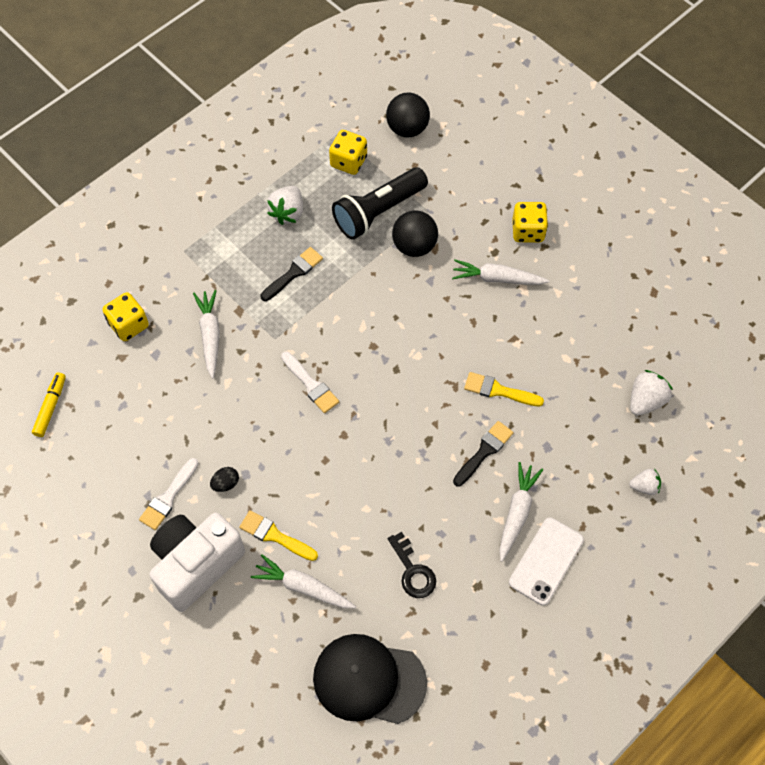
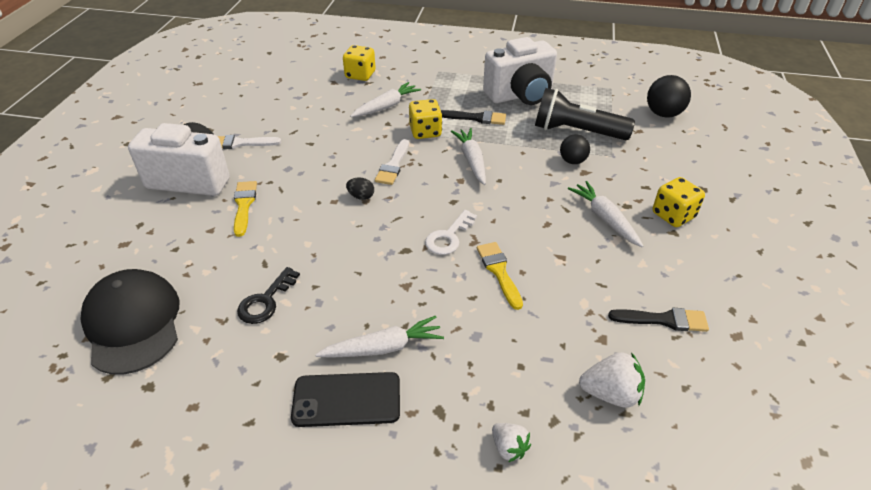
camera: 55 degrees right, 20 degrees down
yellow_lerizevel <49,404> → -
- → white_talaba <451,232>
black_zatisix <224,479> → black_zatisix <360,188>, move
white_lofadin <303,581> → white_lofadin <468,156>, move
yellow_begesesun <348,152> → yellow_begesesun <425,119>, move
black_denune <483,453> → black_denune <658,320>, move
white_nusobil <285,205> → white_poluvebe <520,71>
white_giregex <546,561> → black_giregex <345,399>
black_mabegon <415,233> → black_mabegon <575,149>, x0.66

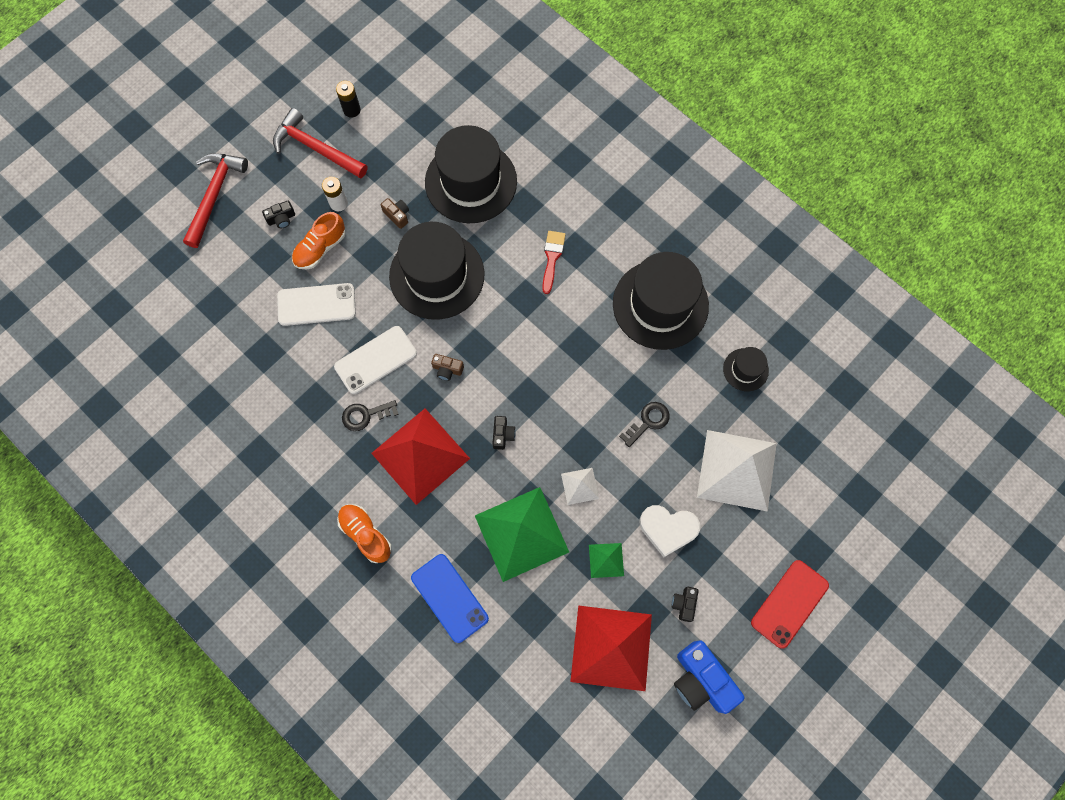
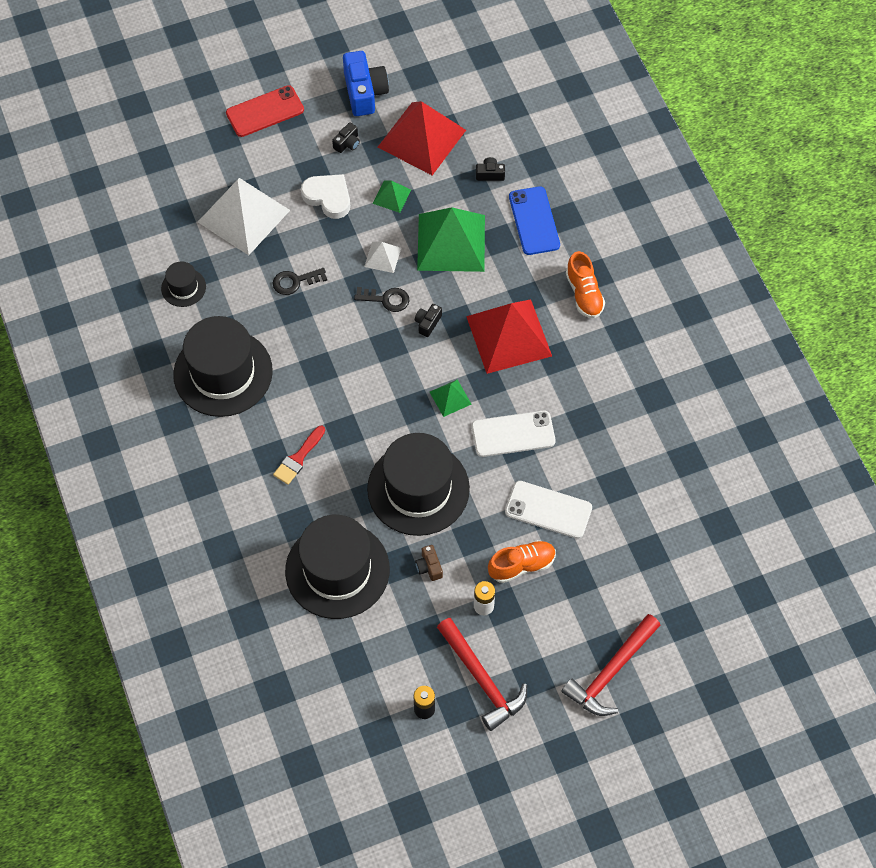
camera: 155 degrees left, 10 degrees down
black_poluvebe <278,214> → black_poluvebe <490,169>, move
black_talaba <370,415> → black_talaba <381,299>, move
brown_poluvebe <447,367> → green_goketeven <451,398>

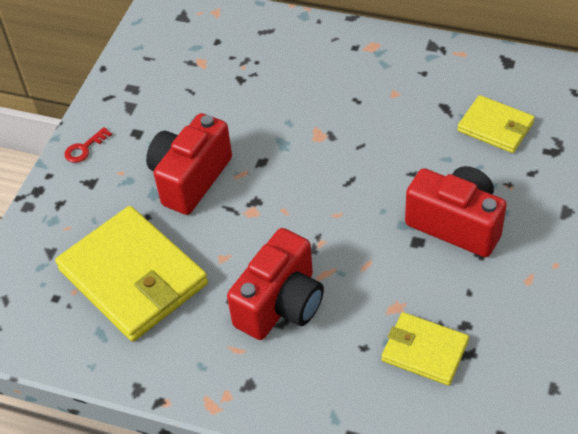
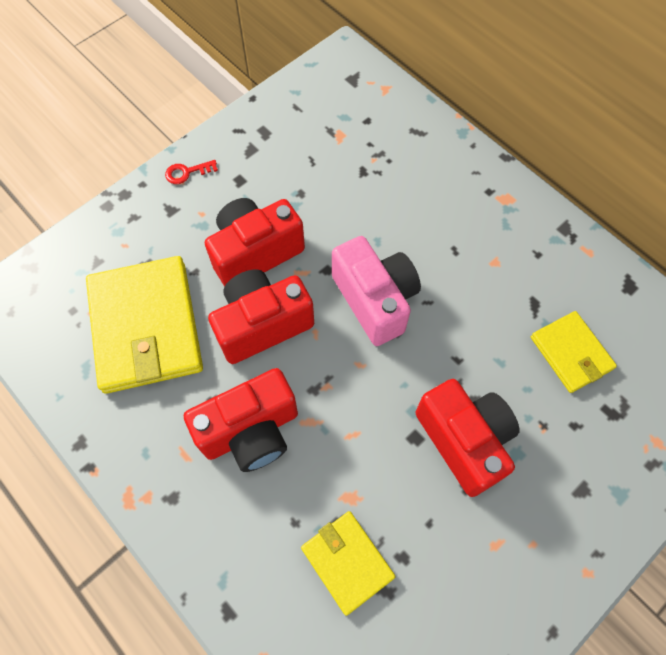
camera: 25 degrees right, 15 degrees up
- → red_poluvebe <261,316>
- → pink_poluvebe <376,291>

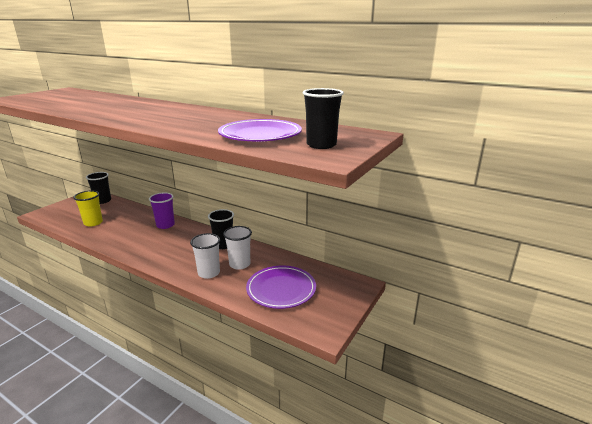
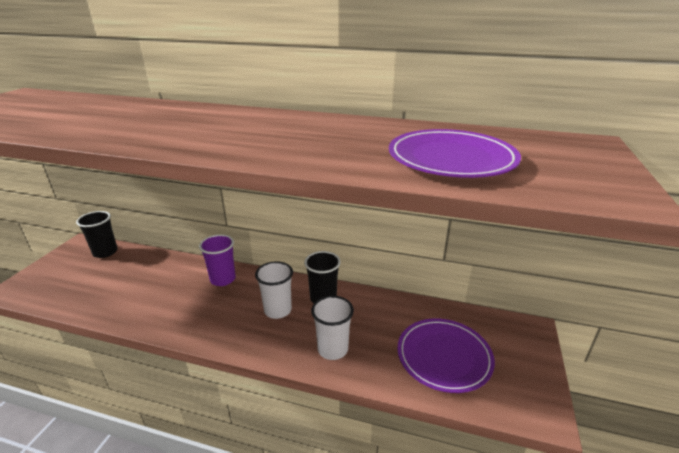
camera: 15 degrees left, 5 degrees up
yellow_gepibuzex <88,208> → -
black_gepibuzex <323,118> → -
white_gepibuzex <237,248> → white_gepibuzex <274,290>, move

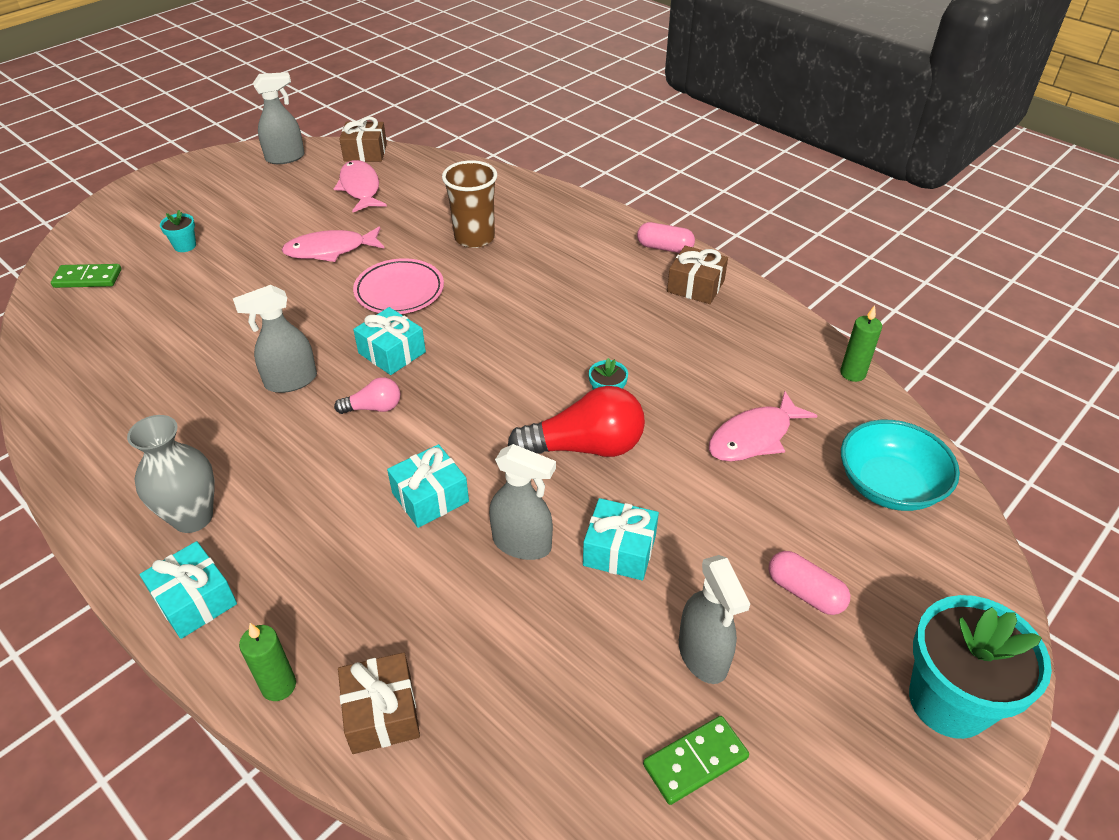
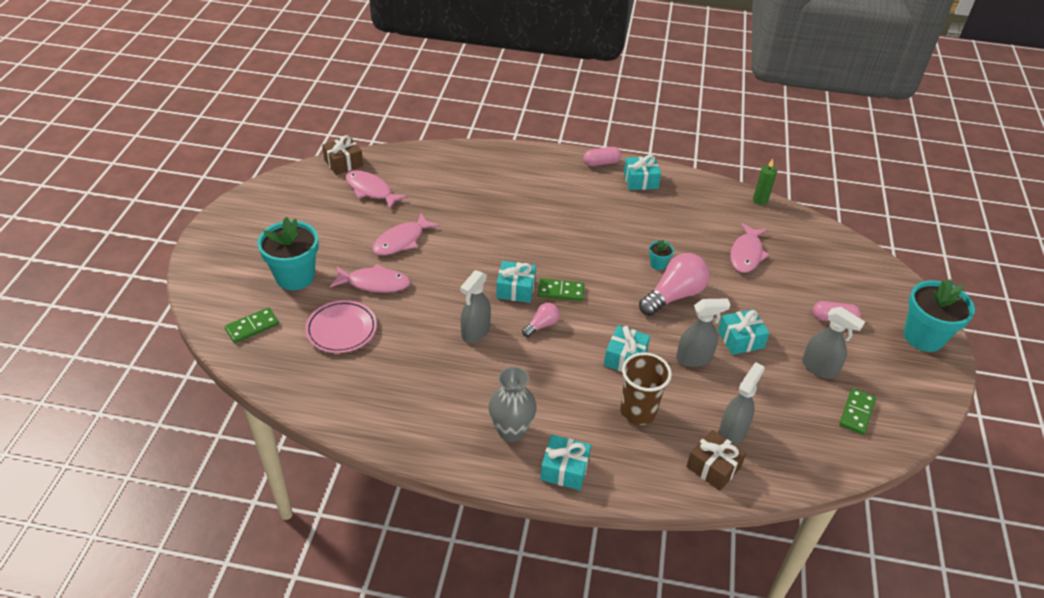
camera: 35 degrees left, 0 degrees up
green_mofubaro <267,662> → -
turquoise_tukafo <900,465> → -
- → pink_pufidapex <370,278>
- → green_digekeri <561,289>
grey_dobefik <279,118> → grey_dobefik <741,403>, move
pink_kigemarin <398,286> → pink_kigemarin <341,326>, move
brown_gepibuzex <469,204> → brown_gepibuzex <646,388>, move
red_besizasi <576,421> → pink_besizasi <674,284>
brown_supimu <697,275> → turquoise_supimu <642,172>
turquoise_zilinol <178,231> → turquoise_zilinol <288,253>, x2.26

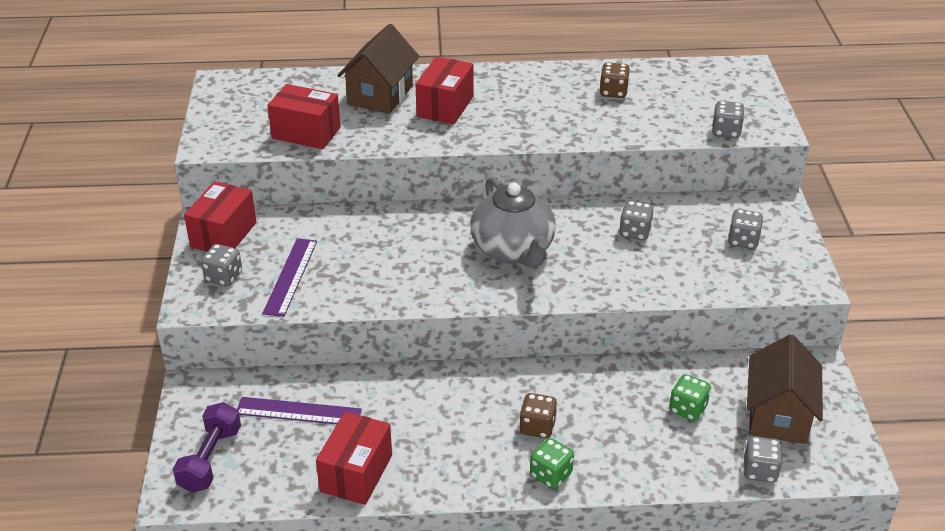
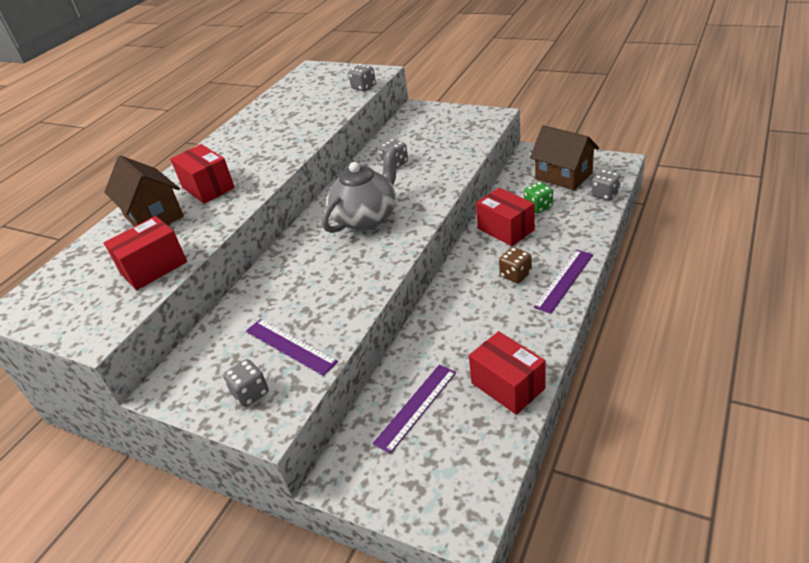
camera: 55 degrees left, 0 degrees up
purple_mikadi <207,447> → -
brown_begesesun <614,80> → -
grey_begesesun <745,229> → -
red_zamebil <220,216> → red_zamebil <505,217>, move
green_begesesun <552,463> → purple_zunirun <563,282>
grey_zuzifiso <513,222> → grey_zuzifiso <359,189>, 60 degrees counterclockwise

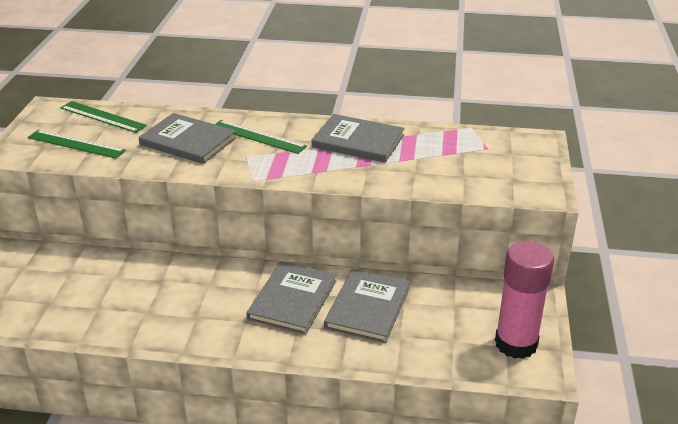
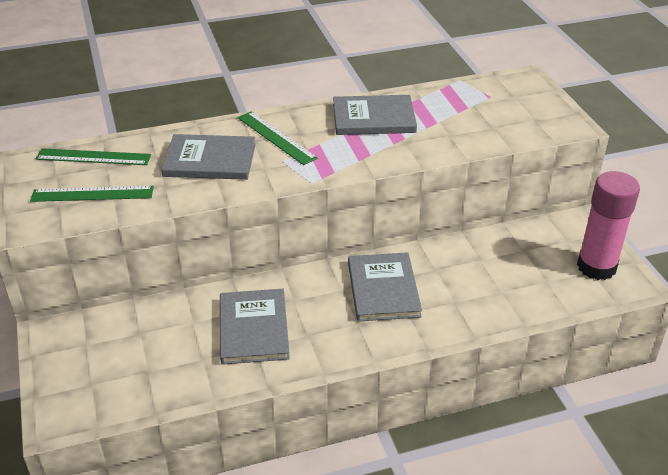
camera: 25 degrees left, 5 degrees up
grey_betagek <367,306> → grey_betagek <255,327>, move
green_zunirun <261,137> → green_zunirun <277,138>, 45 degrees clockwise

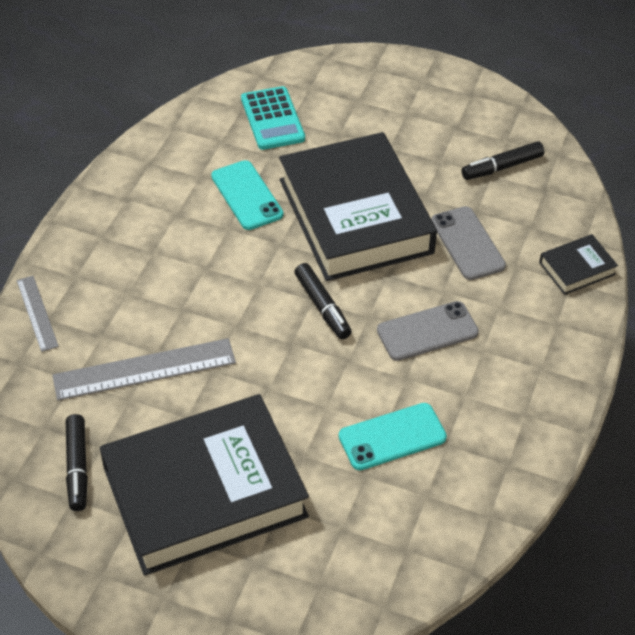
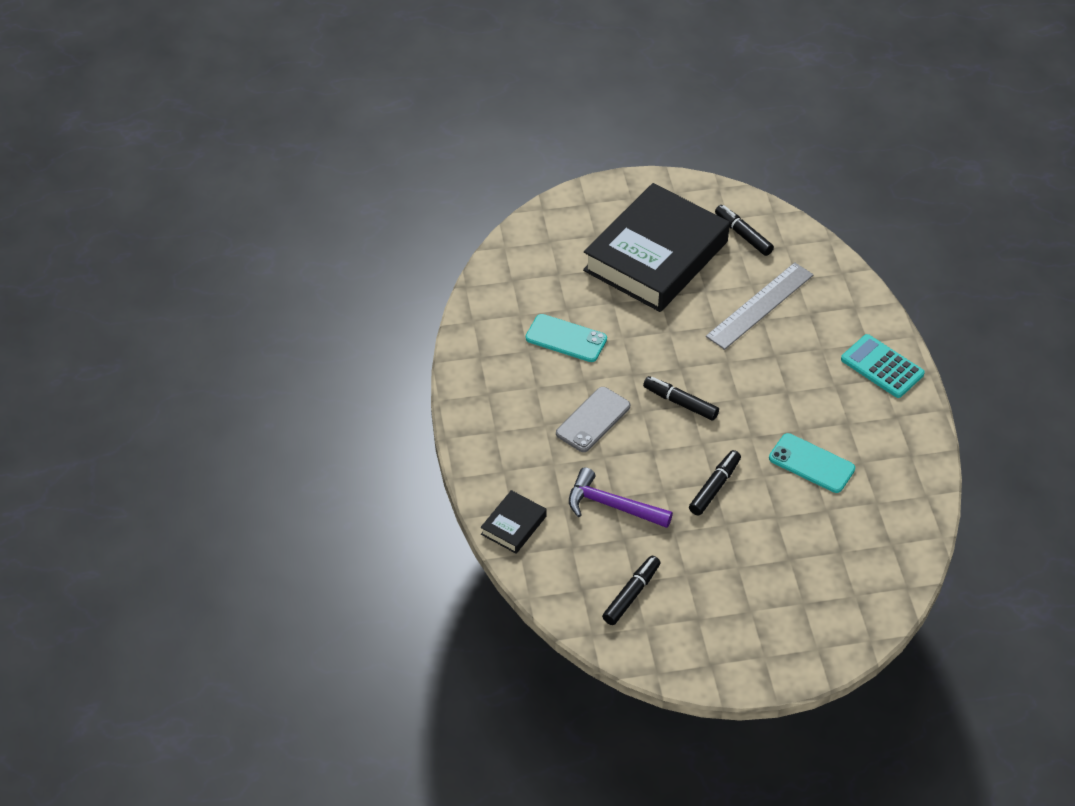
camera: 150 degrees right, 0 degrees up
grey_zunirun <38,314> → -
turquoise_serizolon <273,118> → turquoise_serizolon <883,366>, move
black_betagek <358,206> → black_lerizevel <715,483>
grey_giregex <468,243> → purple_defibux <621,497>
turquoise_giregex <393,436> → turquoise_giregex <566,338>, 75 degrees clockwise

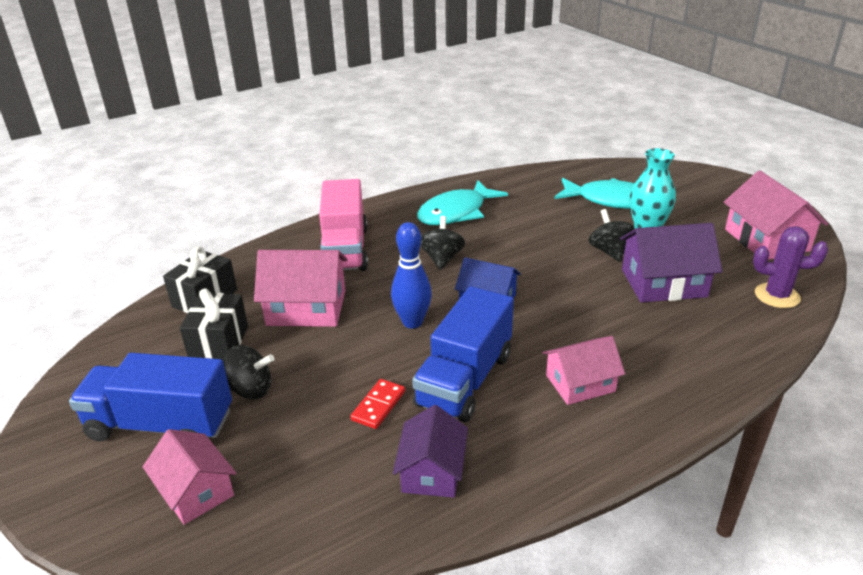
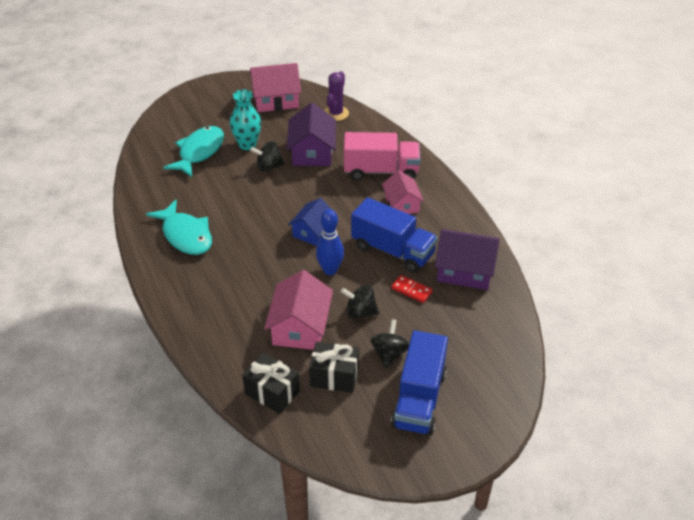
camera: 85 degrees left, 10 degrees up
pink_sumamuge <189,477> → -
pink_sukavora <343,225> → pink_sukavora <382,156>, move
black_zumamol <442,243> → black_zumamol <360,301>, move
purple_sumamuge <430,451> → purple_sumamuge <467,259>, x1.50

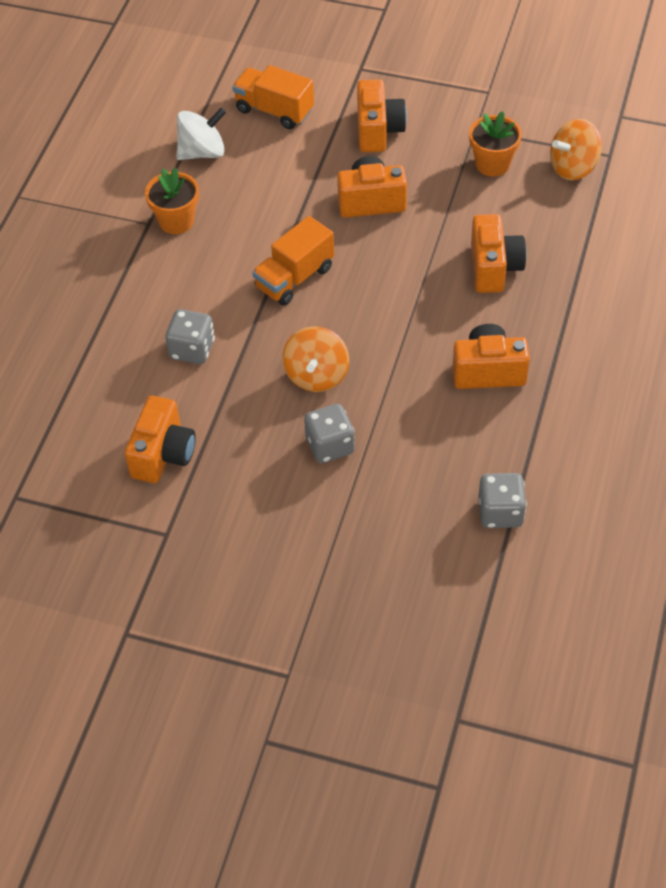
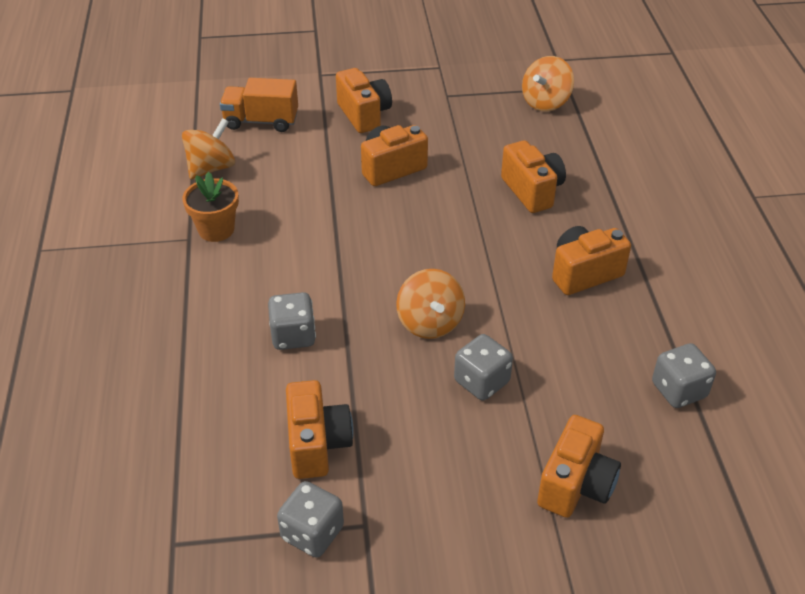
camera: 25 degrees left, 10 degrees down
orange_sukavora <293,260> → -
orange_zilinol <495,144> → -
- → grey_begesesun <310,519>
- → orange_poluvebe <579,466>
white_zumamol <201,134> → orange_zumamol <208,149>

